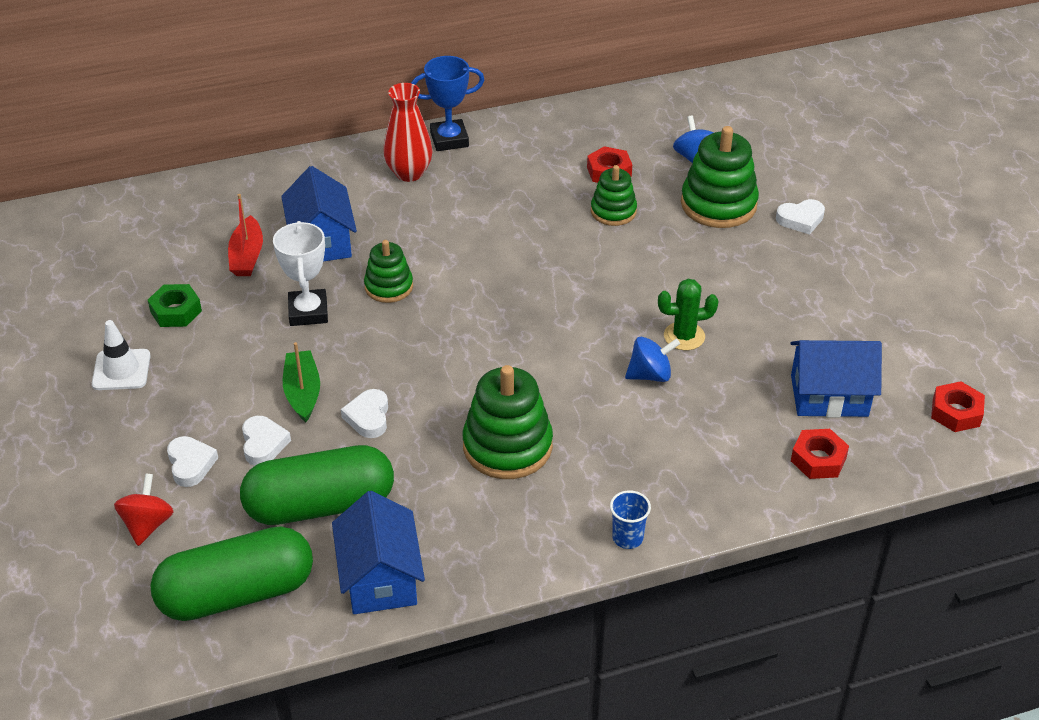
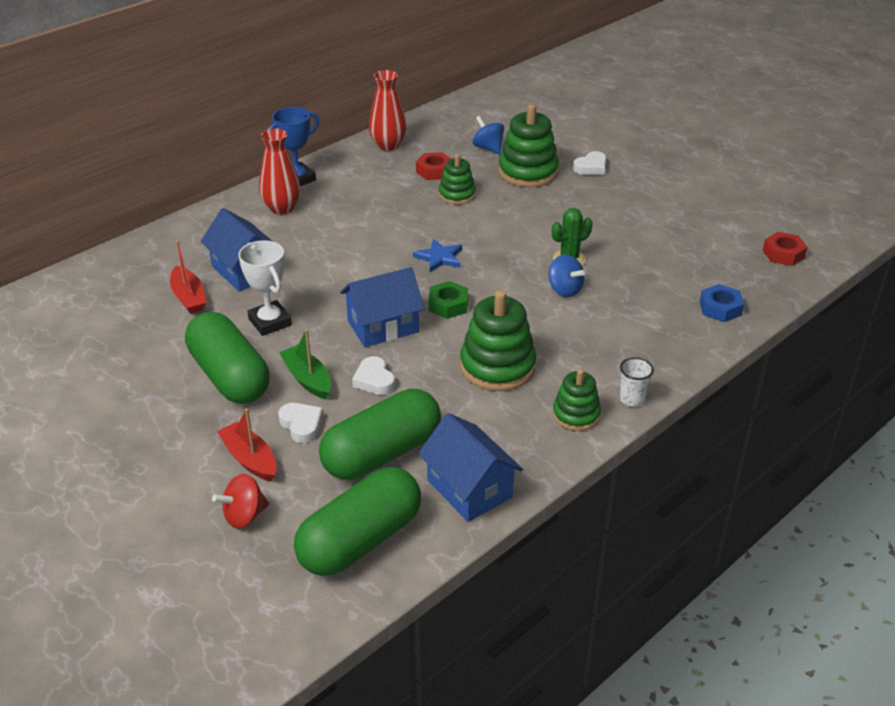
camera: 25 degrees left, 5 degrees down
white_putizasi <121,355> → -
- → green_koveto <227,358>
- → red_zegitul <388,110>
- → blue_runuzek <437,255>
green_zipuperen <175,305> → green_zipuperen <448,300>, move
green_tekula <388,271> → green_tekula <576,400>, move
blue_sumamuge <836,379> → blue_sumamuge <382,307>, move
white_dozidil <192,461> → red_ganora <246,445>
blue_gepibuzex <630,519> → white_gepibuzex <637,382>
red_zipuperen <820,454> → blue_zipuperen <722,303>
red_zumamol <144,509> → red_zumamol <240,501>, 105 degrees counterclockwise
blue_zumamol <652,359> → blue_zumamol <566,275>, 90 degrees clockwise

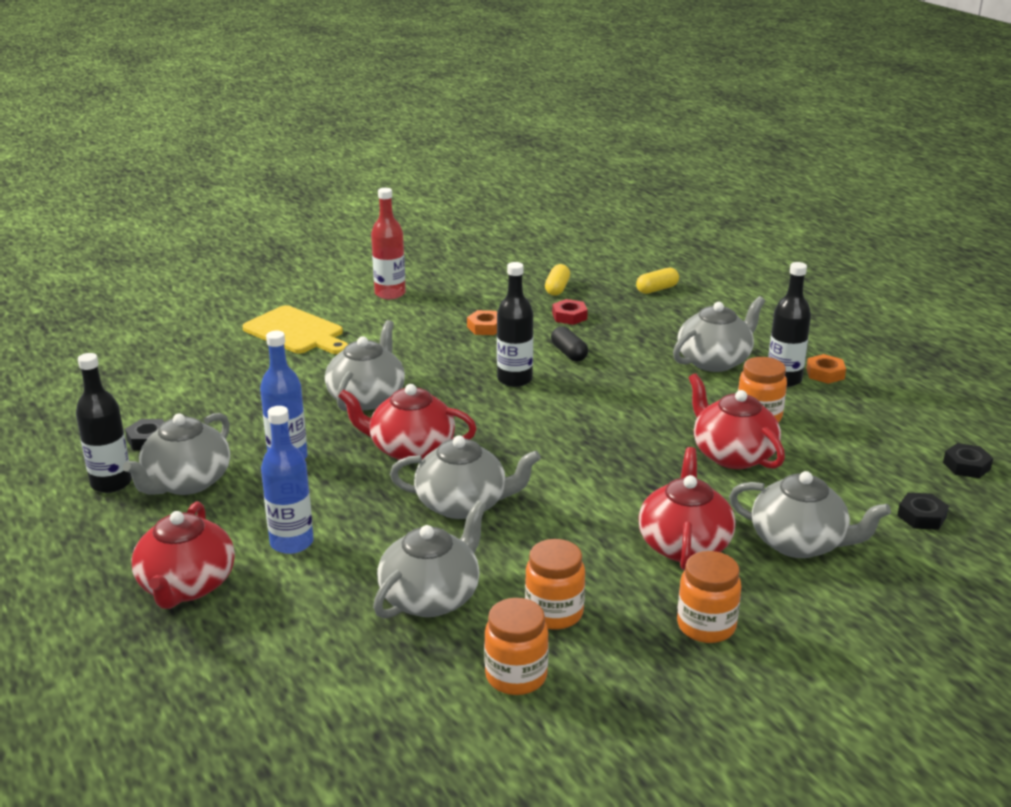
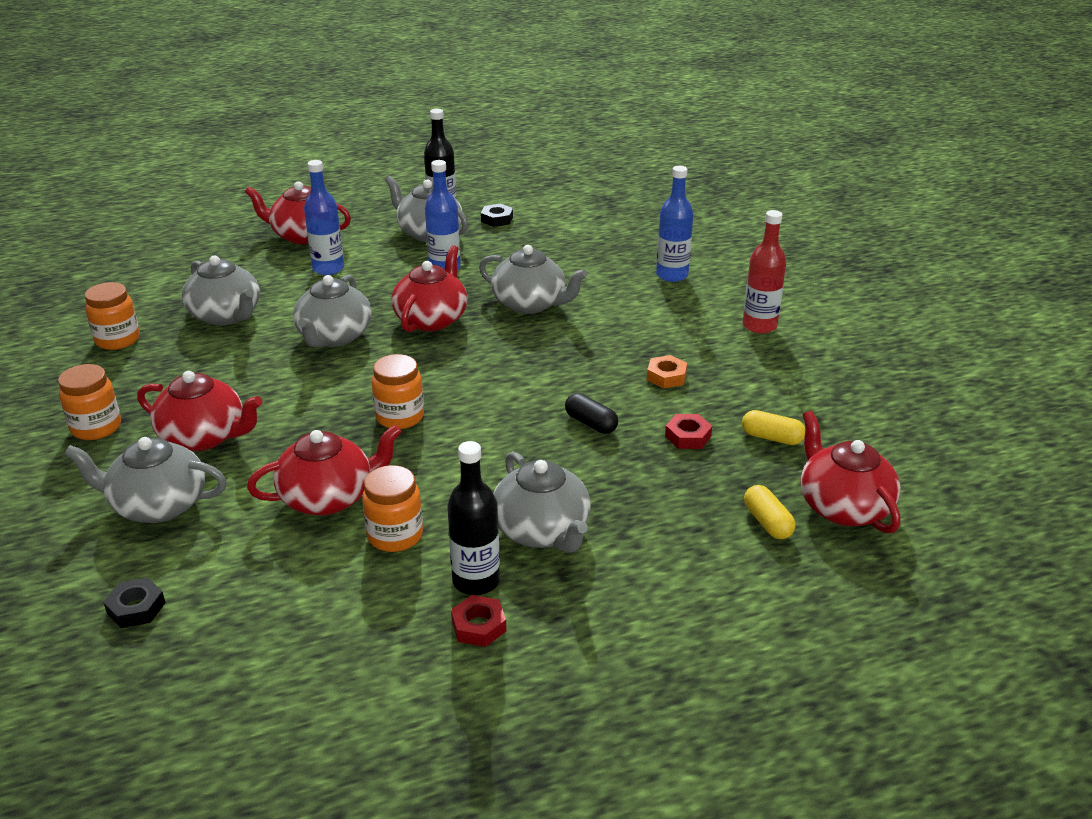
camera: 100 degrees right, 5 degrees up
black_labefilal <515,324> → -
black_zipuperen <968,460> → -
- → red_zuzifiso <851,472>
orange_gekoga <555,584> → orange_gekoga <398,391>, move
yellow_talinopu <295,329> → blue_labefilal <674,224>
orange_zipuperen <826,369> → red_zipuperen <478,621>
black_koveto <569,344> → black_koveto <591,413>, 60 degrees clockwise
grey_zuzifiso <810,514> → grey_zuzifiso <145,480>, 60 degrees clockwise

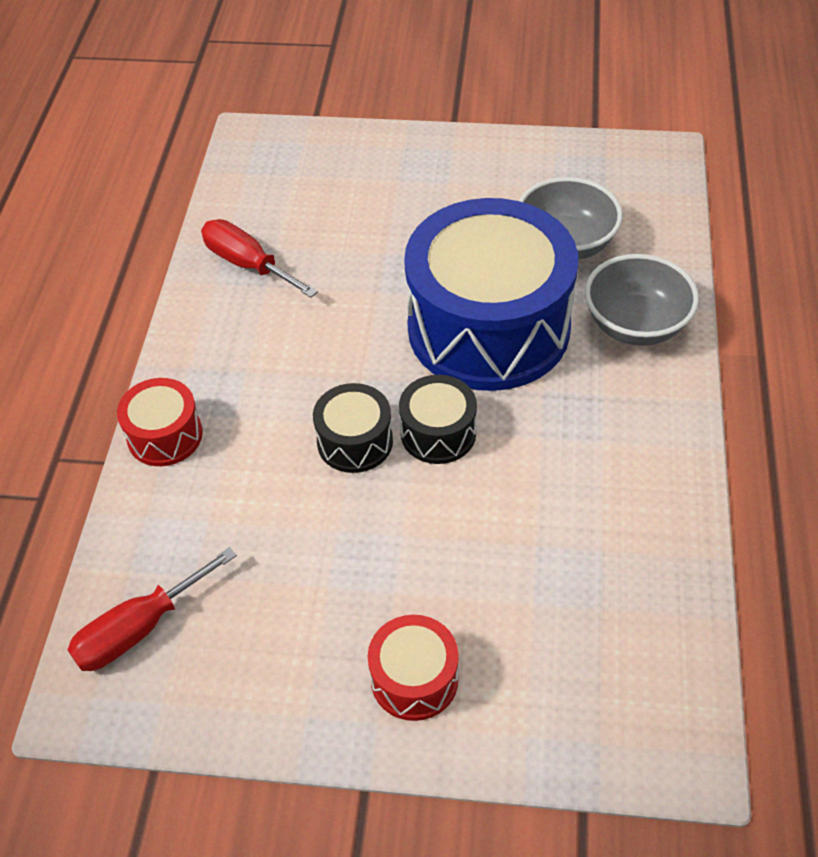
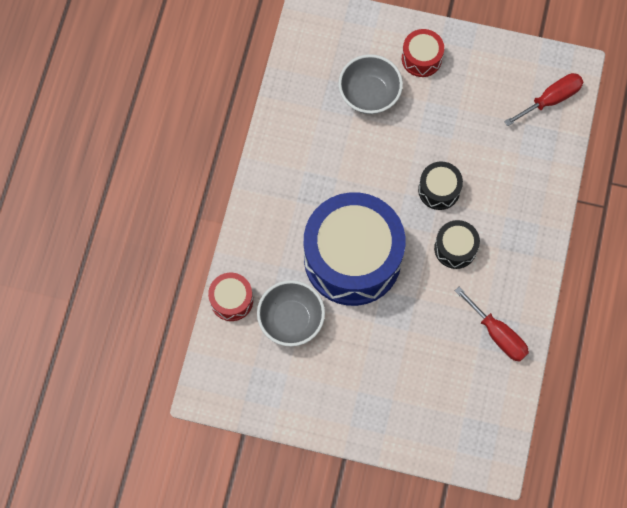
camera: 175 degrees left, 20 degrees up
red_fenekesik <160,422> → red_fenekesik <230,297>, move
black_fenekesik <438,419> → black_fenekesik <457,244>, move
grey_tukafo <642,300> → grey_tukafo <370,84>, move

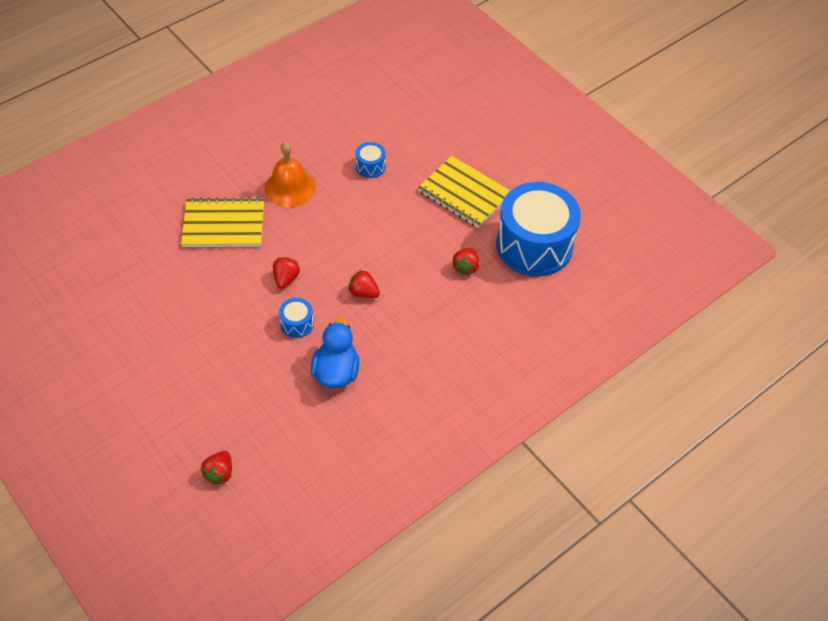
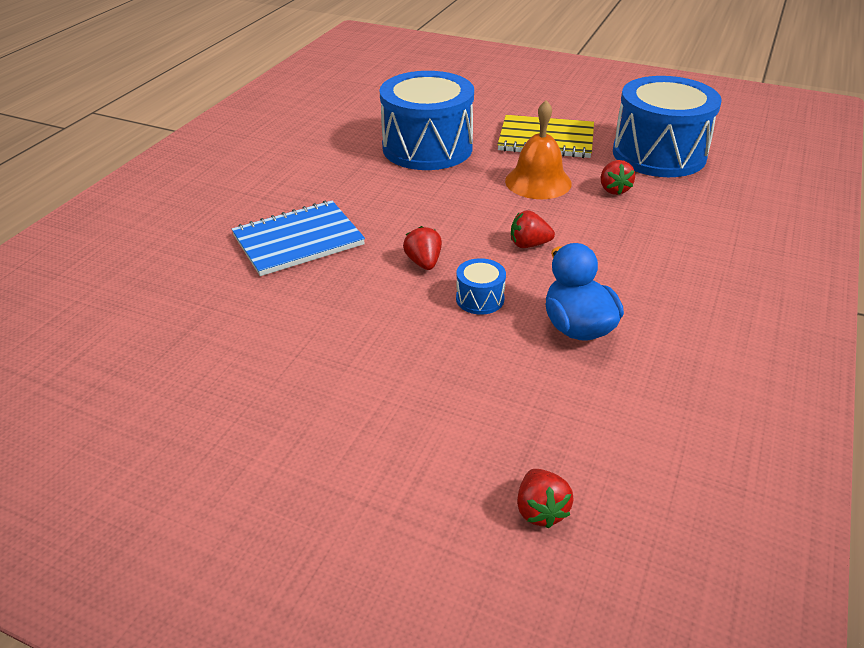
camera: 25 degrees left, 15 degrees down
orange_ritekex <290,174> → orange_ritekex <538,149>, move
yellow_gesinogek <222,222> → blue_gesinogek <298,238>
blue_fenekesik <371,160> → blue_fenekesik <427,120>, x2.46

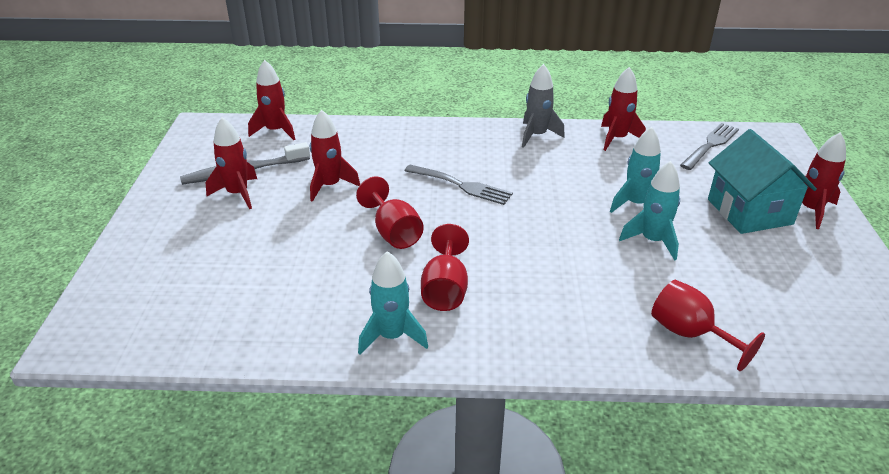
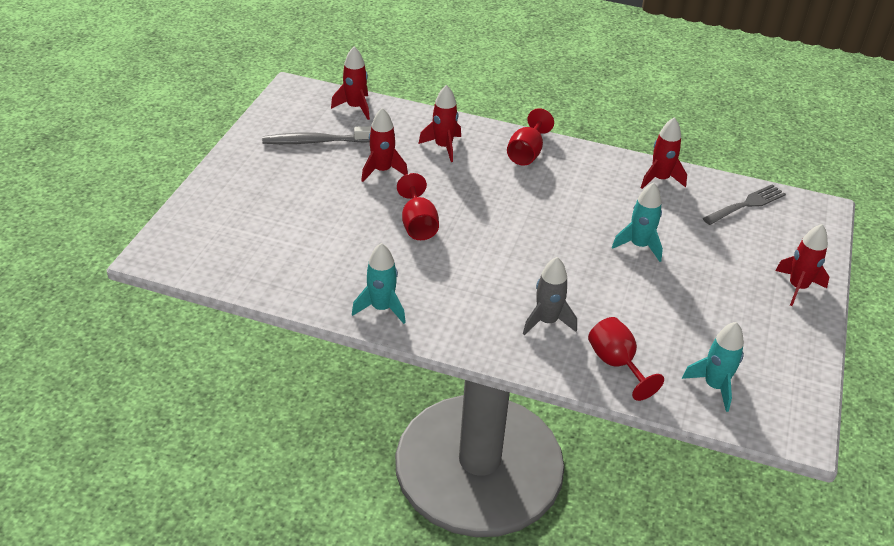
camera: 15 degrees right, 5 degrees up
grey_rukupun <458,185> → -
turquoise_sumamuge <762,181> → -
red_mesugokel <231,163> → red_mesugokel <439,123>, move
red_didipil <445,267> → red_didipil <530,136>, move
grey_mesugokel <543,106> → grey_mesugokel <550,296>, move
turquoise_mesugokel <649,210> → turquoise_mesugokel <713,367>, move

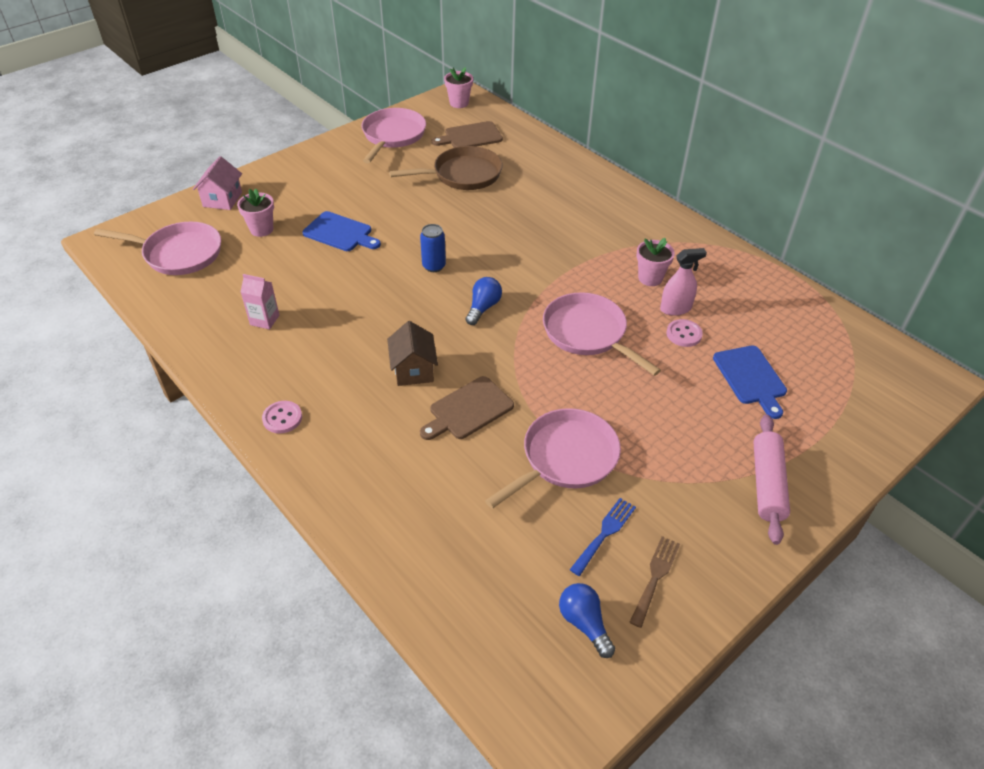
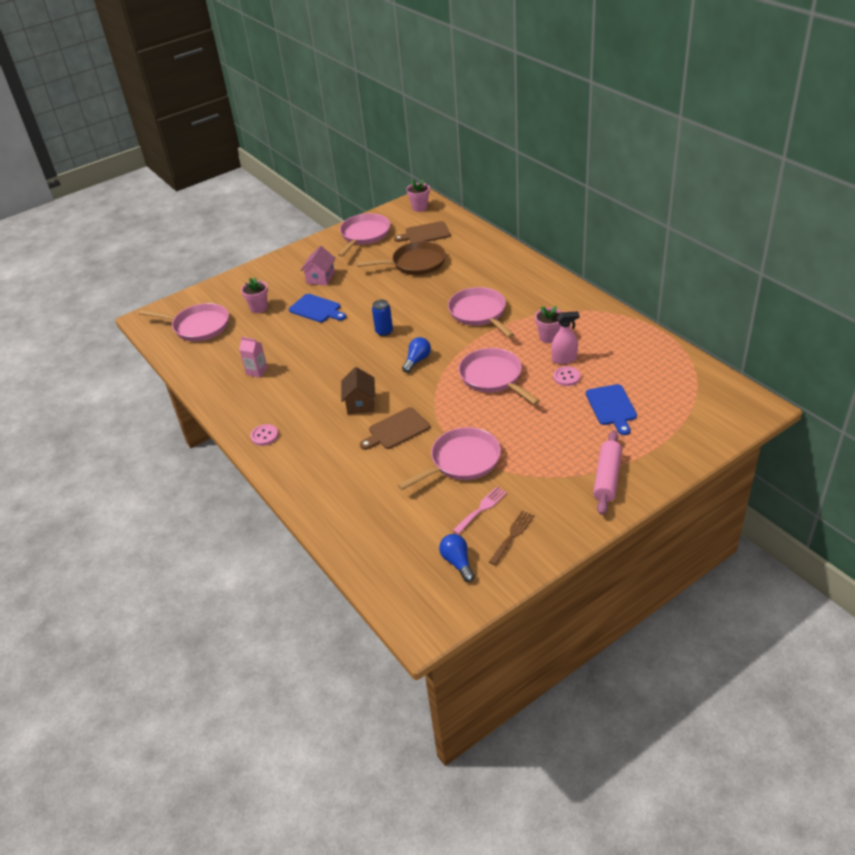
camera: 10 degrees right, 5 degrees down
- → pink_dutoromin <481,312>
pink_sumamuge <217,183> → pink_sumamuge <318,265>, move
blue_rukupun <603,537> → pink_rukupun <480,510>

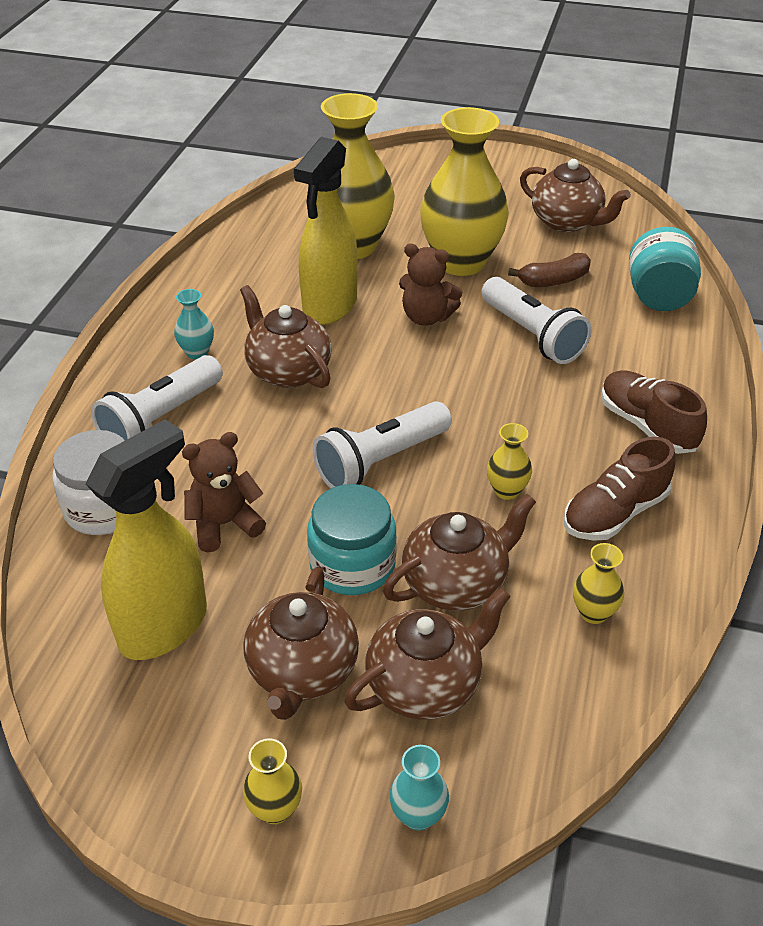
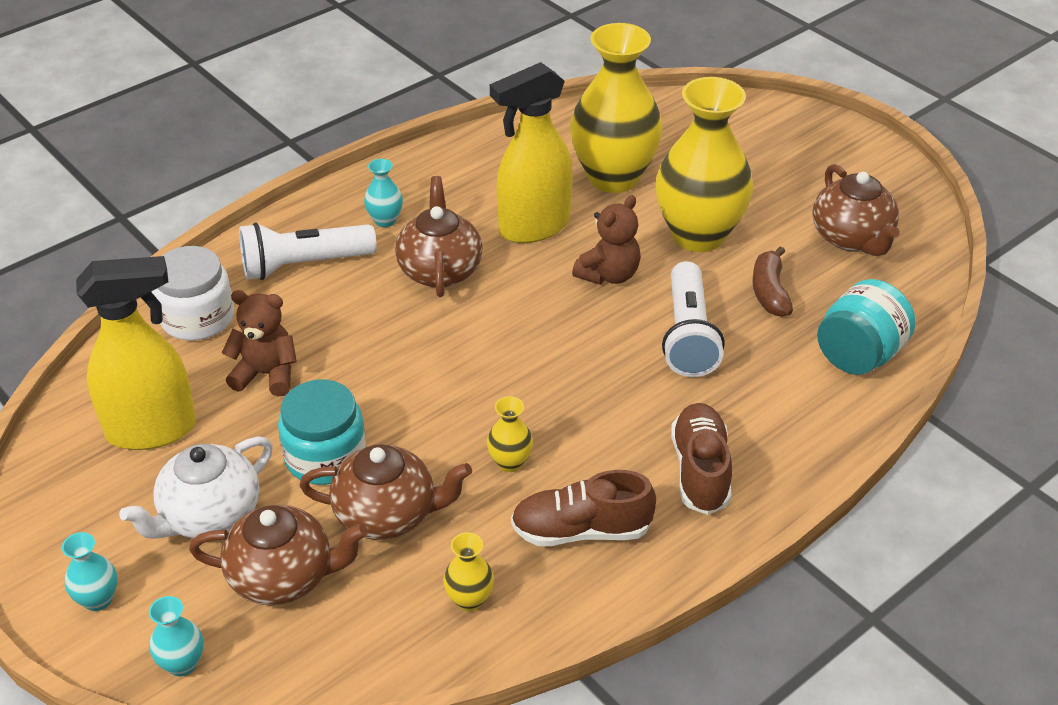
camera: 35 degrees right, 0 degrees up
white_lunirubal <382,444> → -
brown_zuzifiso <301,643> → white_zuzifiso <196,487>
yellow_zegitul <272,781> → turquoise_zegitul <89,571>
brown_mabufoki <431,284> → brown_mabufoki <606,239>, 105 degrees counterclockwise
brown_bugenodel <549,270> → brown_bugenodel <772,281>, 75 degrees clockwise

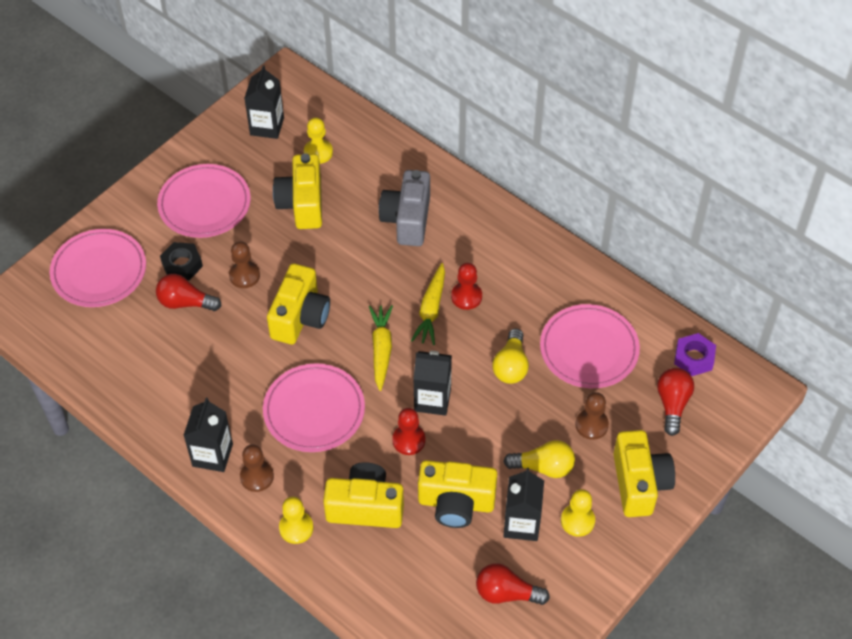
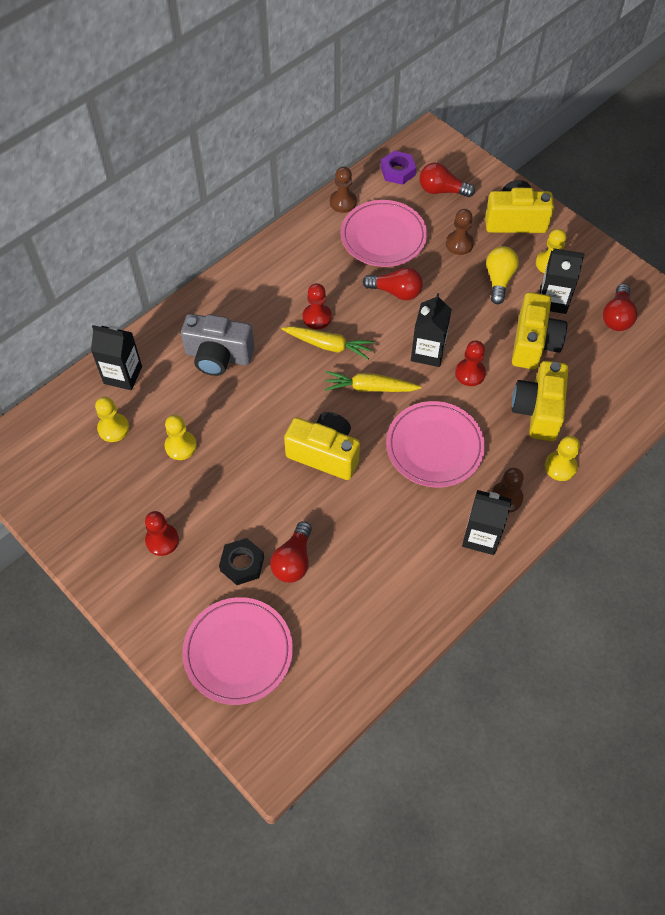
camera: 85 degrees left, 5 degrees up
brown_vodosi <244,265> → brown_vodosi <343,190>, move
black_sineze <264,102> → black_sineze <116,357>, move
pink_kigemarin <204,201> → red_vodosi <162,533>
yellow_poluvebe <297,191> → yellow_vodosi <181,437>
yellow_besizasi <510,356> → red_besizasi <393,283>

